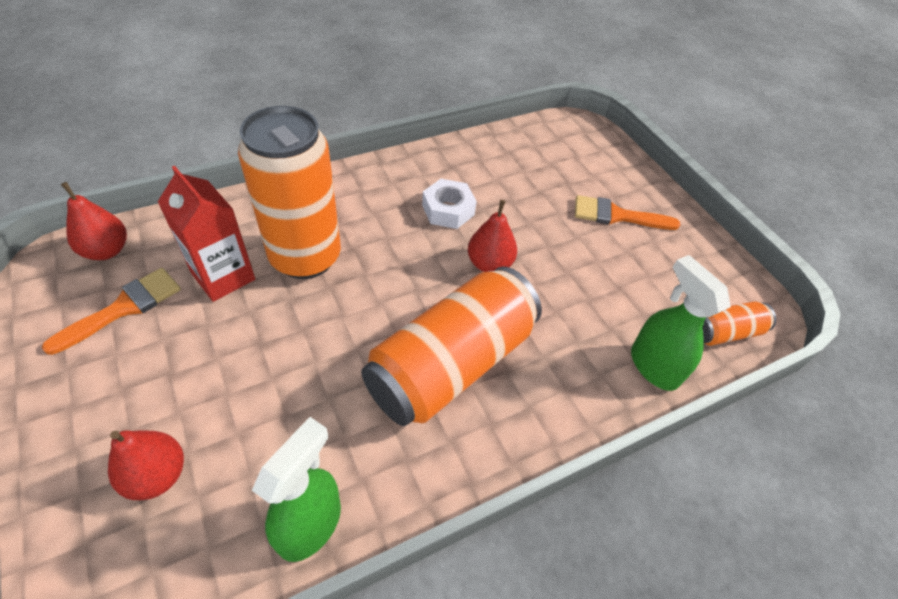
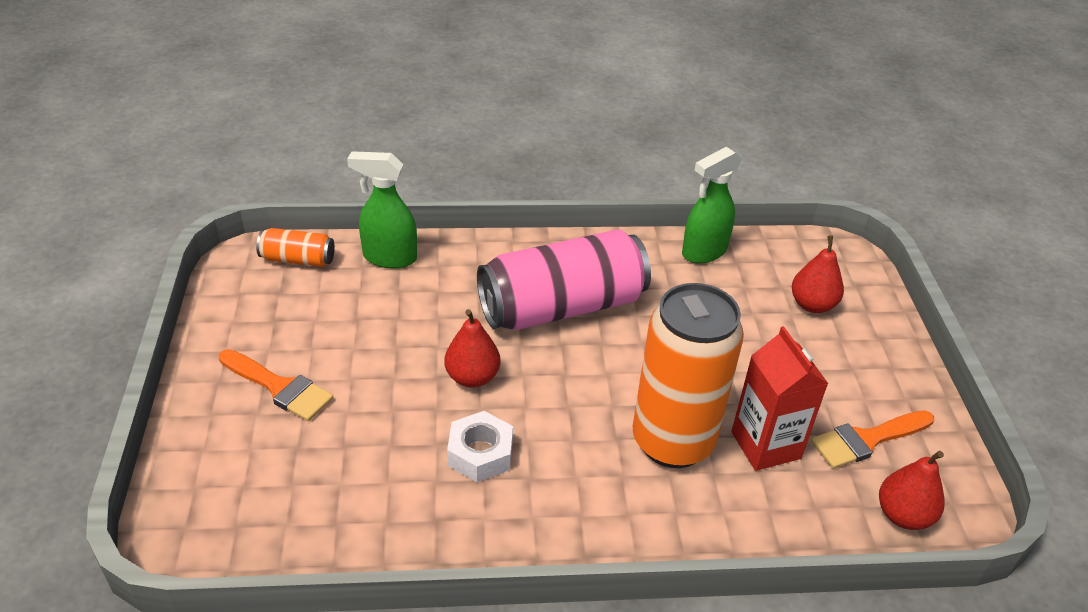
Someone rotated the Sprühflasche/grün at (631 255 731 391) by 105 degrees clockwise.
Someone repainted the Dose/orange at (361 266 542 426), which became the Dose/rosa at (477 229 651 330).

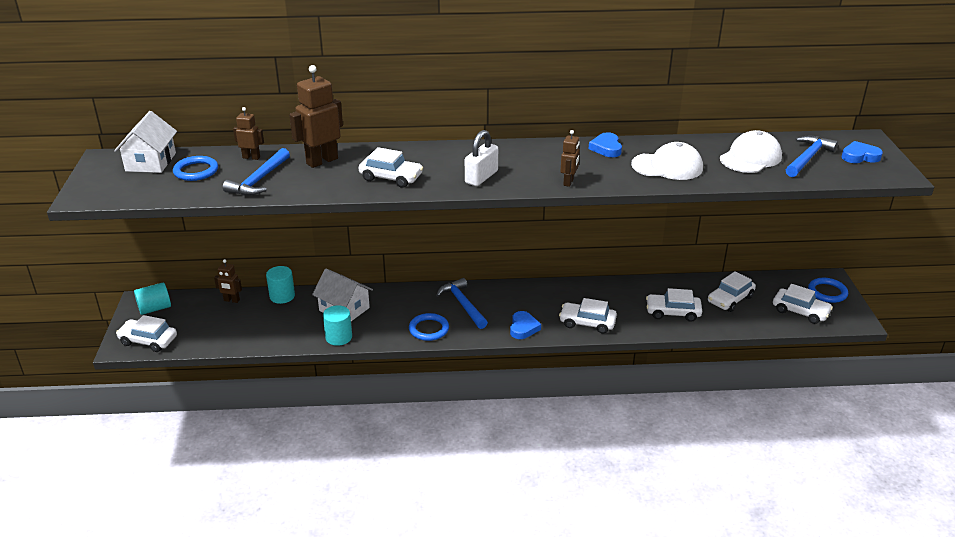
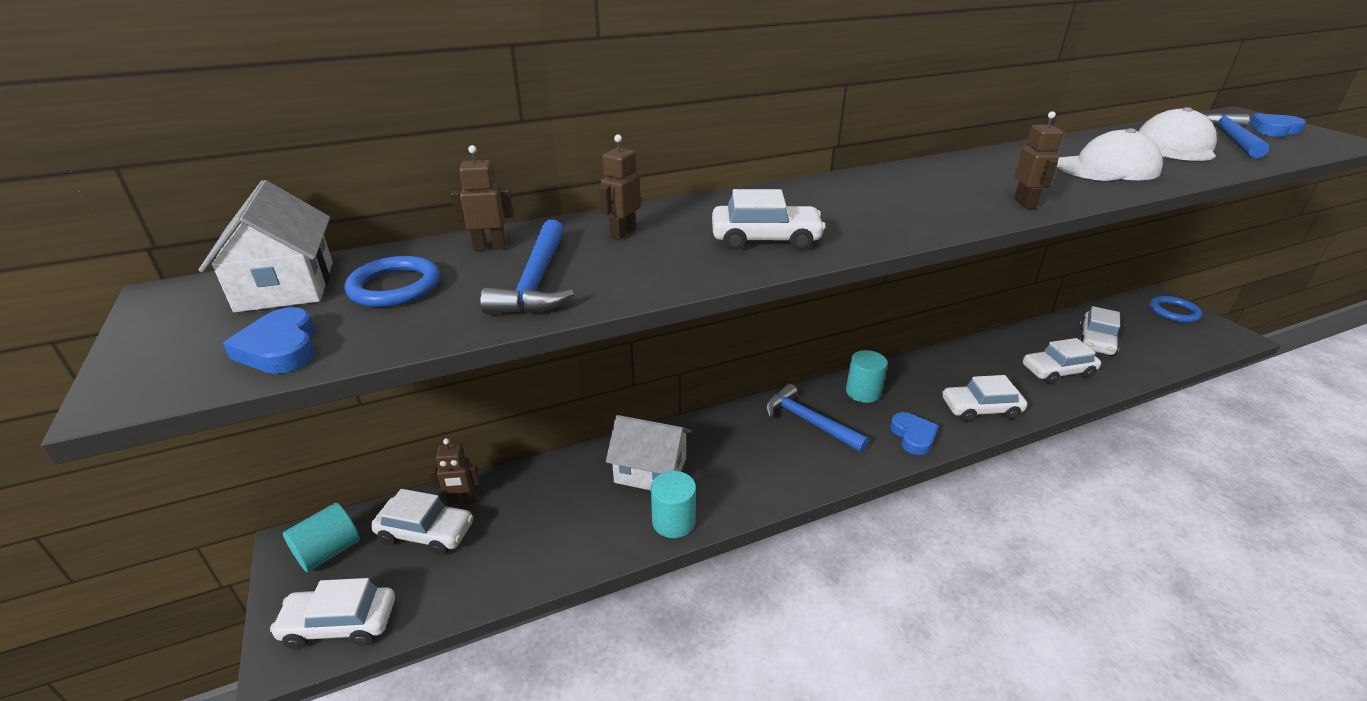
Someone scaled the Roboter/braun at (289 65 343 168) by 0.54.
Someone took away the Vorhängeschloss/weiß at (465 130 498 186).
Someone carried the Herz/blau from (589 132 622 157) to (223 307 316 374).
Someone carried the Vollzylinder/türkis from (266 266 295 304) to (846 350 888 403).
Someone carried the Auto/weiß from (773 284 833 324) to (371 489 473 556).
Someone took away the Ring/blau at (409 313 449 341).

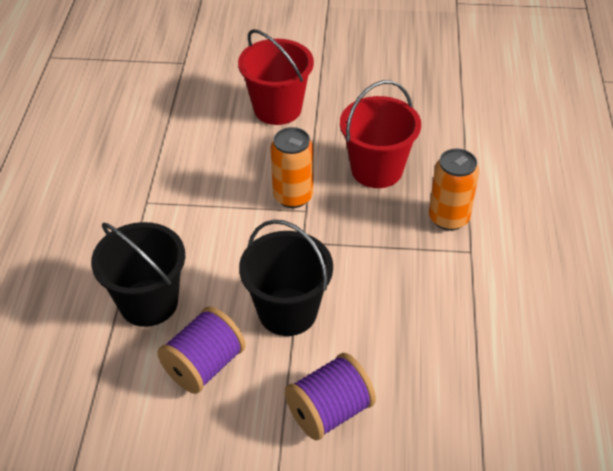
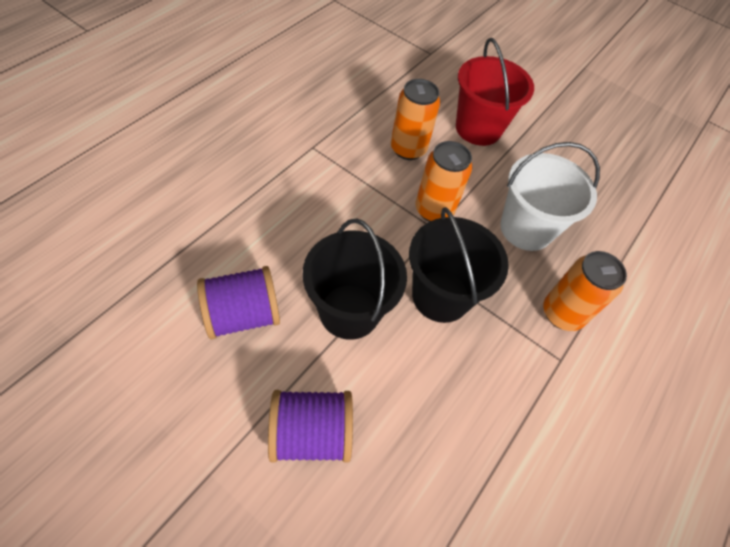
Someone repainted the Eimer/rot at (340 80 421 188), which became the Eimer/weiß at (500 142 600 251).
Someone carried the Eimer/schwarz from (91 222 185 327) to (409 207 509 323).
Someone put down the Dose/orange at (391 79 440 160).

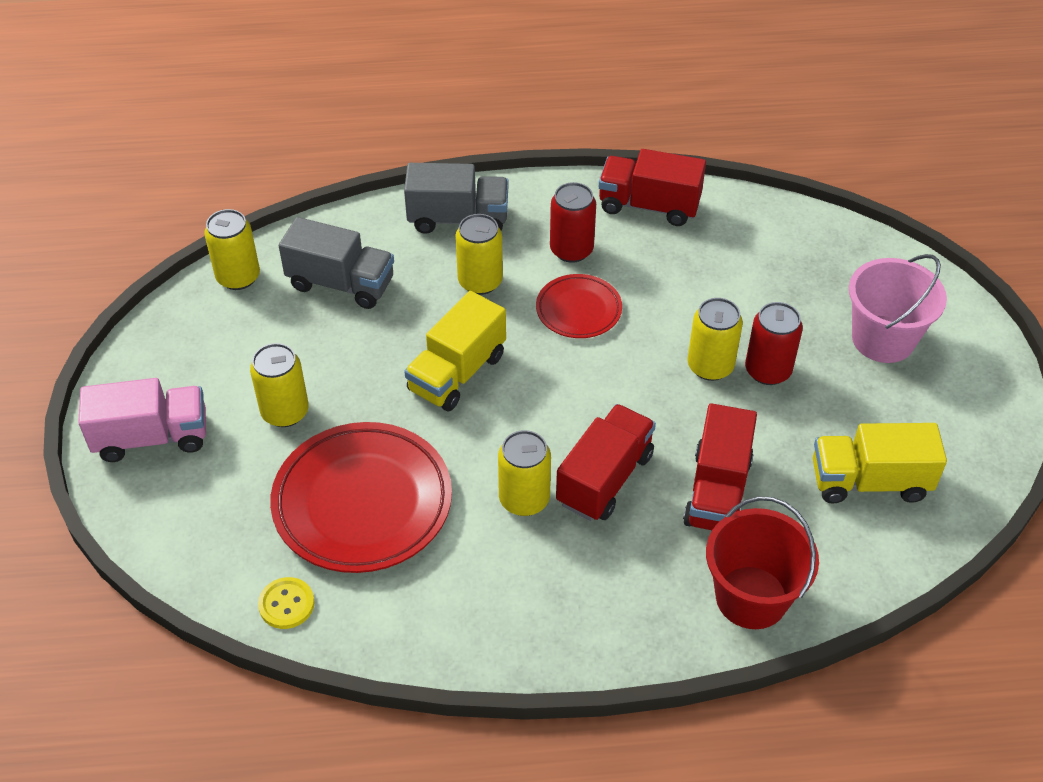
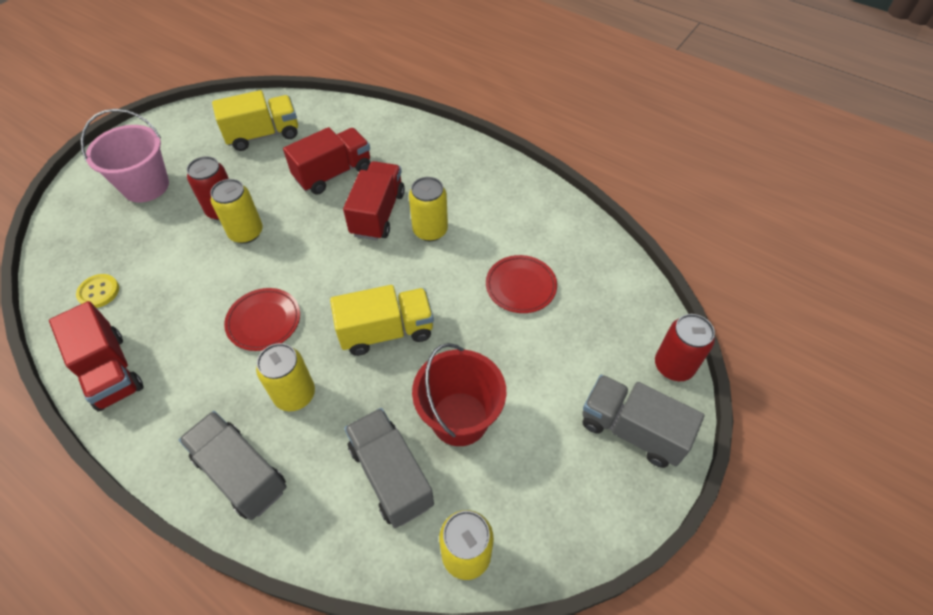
Someone carried the Dose/rot from (550 182 596 263) to (655 314 715 381).
Someone took away the Dose/gelb at (250 343 309 427).
Someone repainted the Lastwagen/rosa at (78 378 206 462), which became the Lastwagen/grau at (582 375 704 468).
Someone rotated the Lastwagen/rot at (556 404 656 521) by 120 degrees clockwise.
Someone scaled the Teller/rot at (270 422 452 573) by 0.54.
Someone rotated the Lastwagen/gelb at (813 423 947 504) by 60 degrees counterclockwise.
Someone carried the Eimer/rot from (706 496 819 629) to (412 343 506 446).
Someone carried the Knopf/gelb from (258 577 314 629) to (76 274 119 308).

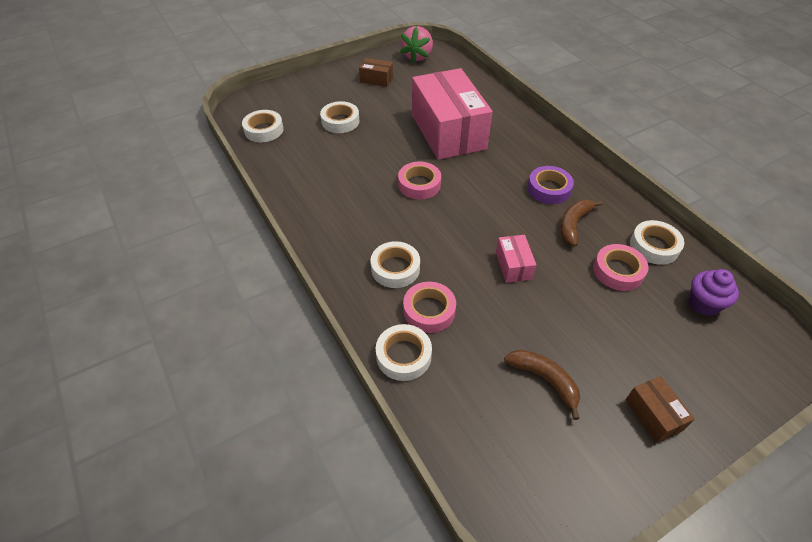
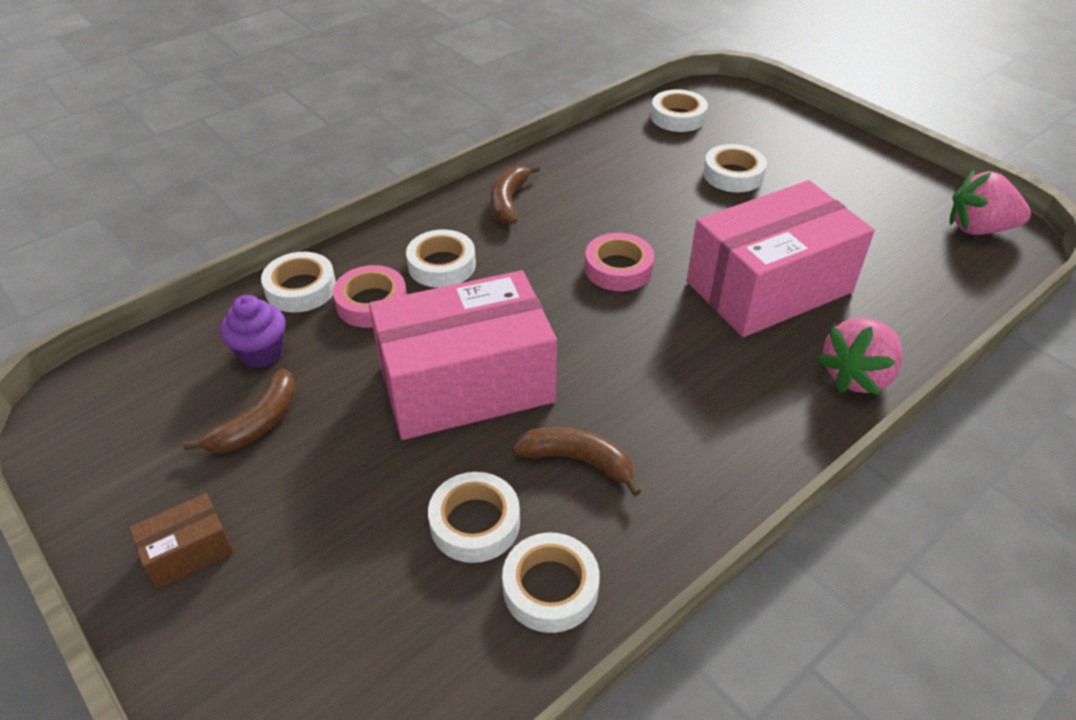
Someone took away the Schachtel/braun at (359 58 393 87).
Someone took away the Klebeband/lila at (527 166 574 204).
Someone scaled the Schachtel/rosa at (496 235 536 283) by 2.41.
Someone repainted the Klebeband/rosa at (593 244 648 291), which became the Klebeband/weiß at (428 472 520 563).
Someone carried the Muffin/lila from (689 269 739 316) to (220 295 285 368).
Someone put down the Banane/braun at (490 165 540 225).
Someone put down the Erdbeere/rosa at (817 318 902 395).

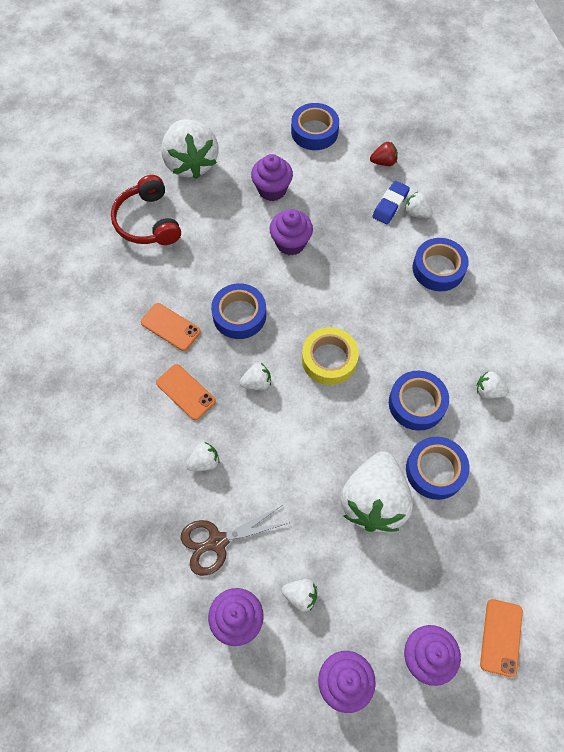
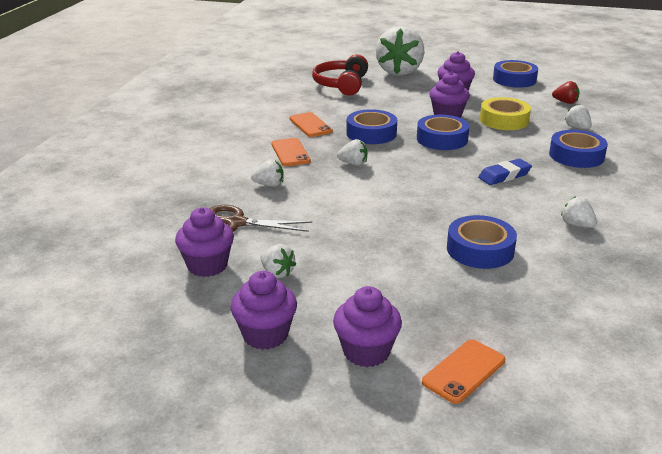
Someone carried the Radiergummi/blau from (372 181 410 224) to (478 159 532 185).
Someone carried the Klebeband/gelb from (302 327 359 385) to (480 97 531 130).
Someone carried the Klebeband/blau from (389 371 449 431) to (417 115 470 150).
Someone took away the Erdbeere/weiß at (340 452 413 532).

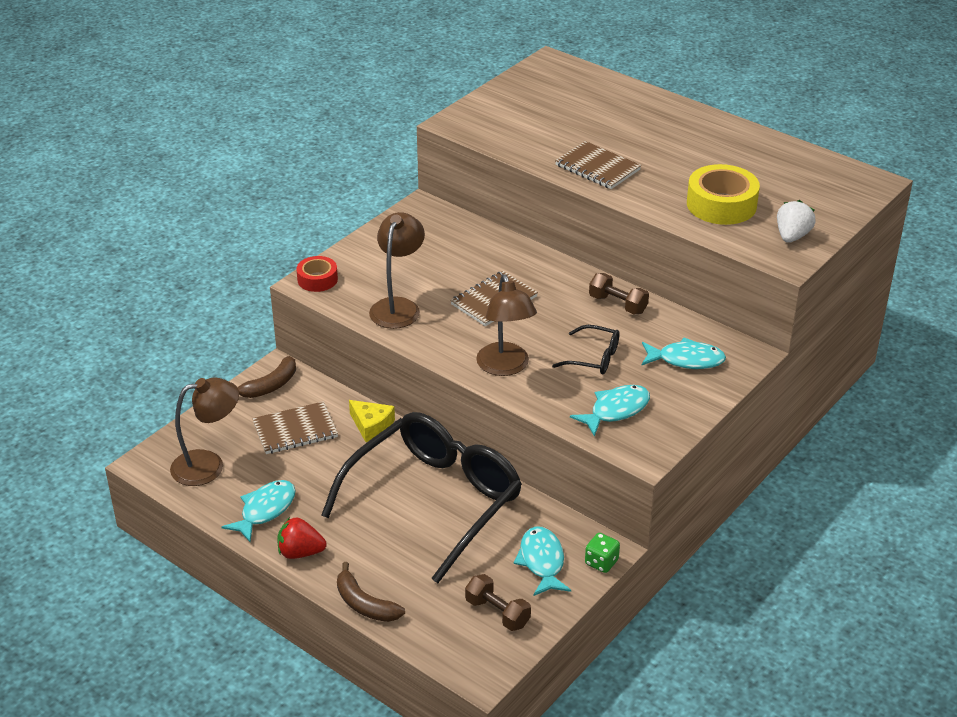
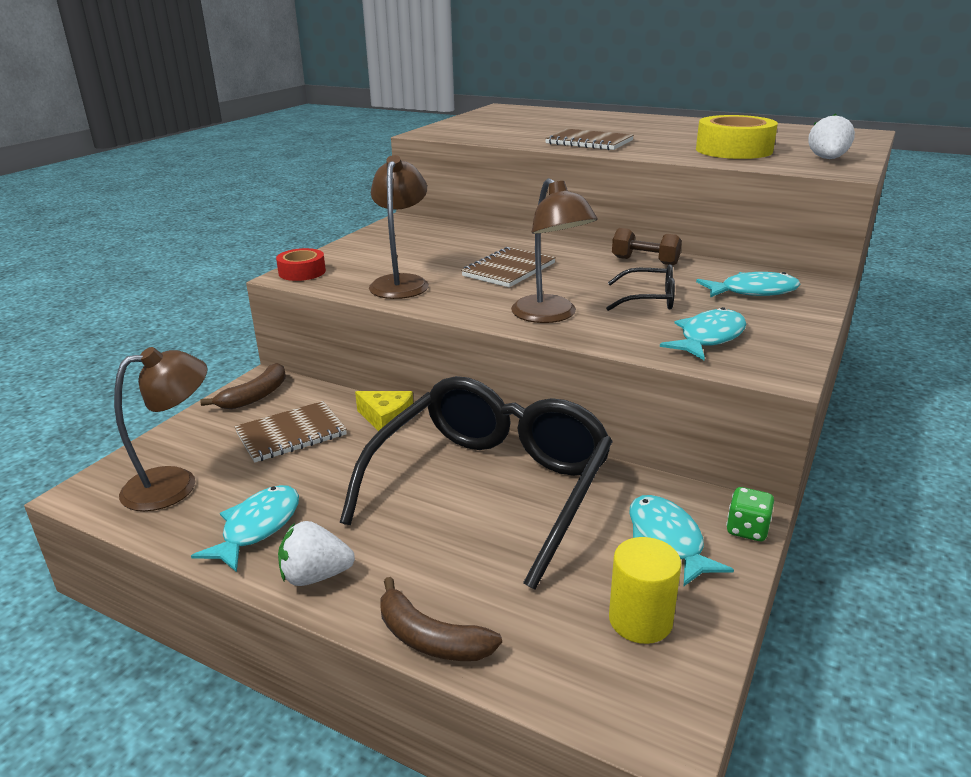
Someone repainted the Erdbeere/rot at (278 517 327 559), which became the Erdbeere/weiß at (278 521 355 586).
Someone swapped the Hantel/braun at (465 574 531 631) for the Vollzylinder/gelb at (609 537 682 644).

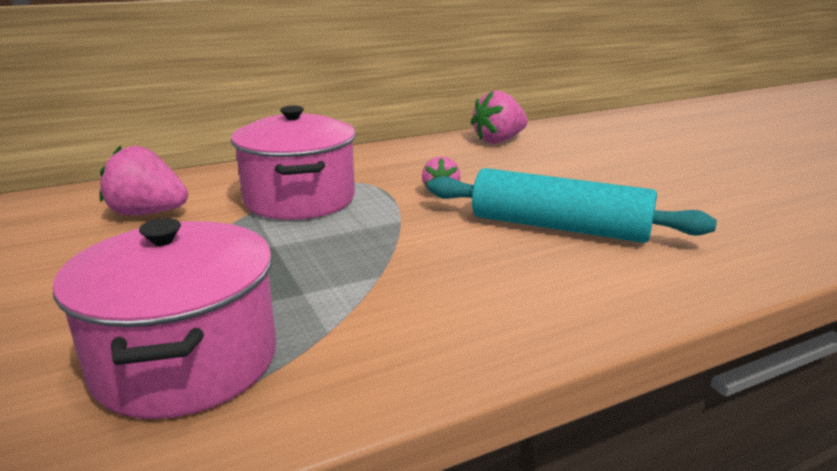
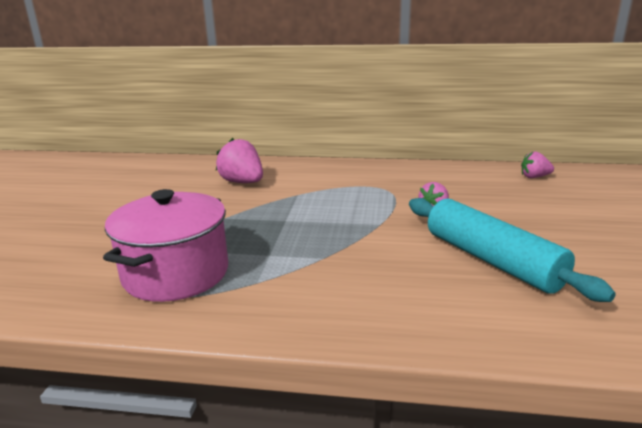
Someone scaled the Erdbeere/rosa at (470 91 528 144) by 0.59.
Someone took away the Kochtopf/rosa at (231 106 356 220).

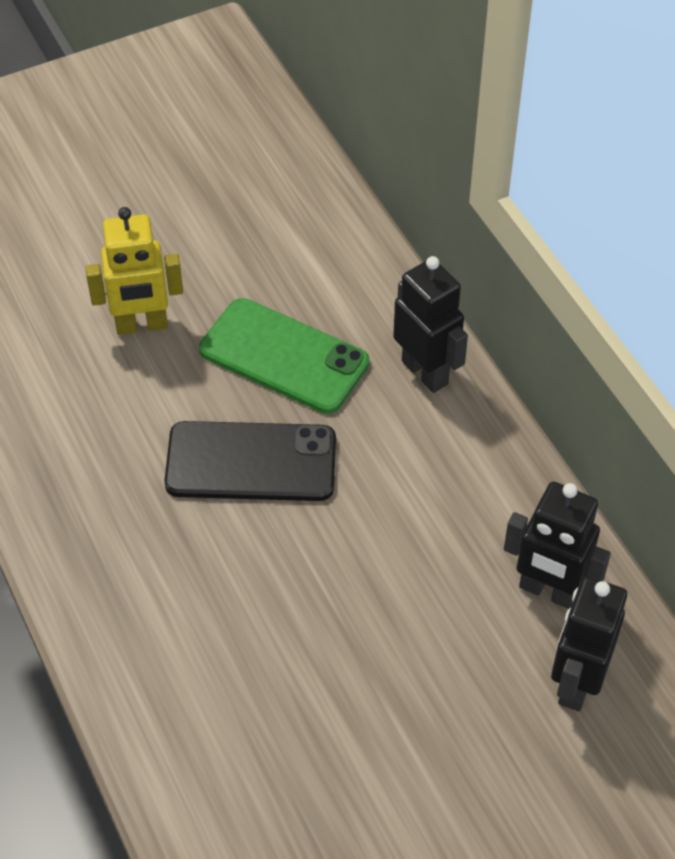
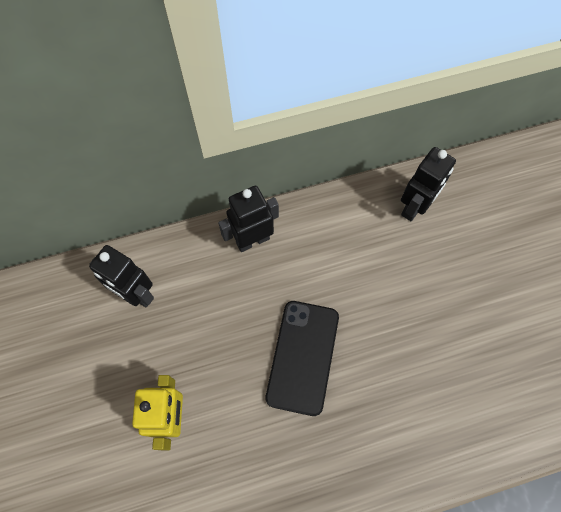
Someone took away the Handy/grün at (199 298 369 414).
Someone carried the Roboter/schwarz from (551 576 627 711) to (89 245 154 307).

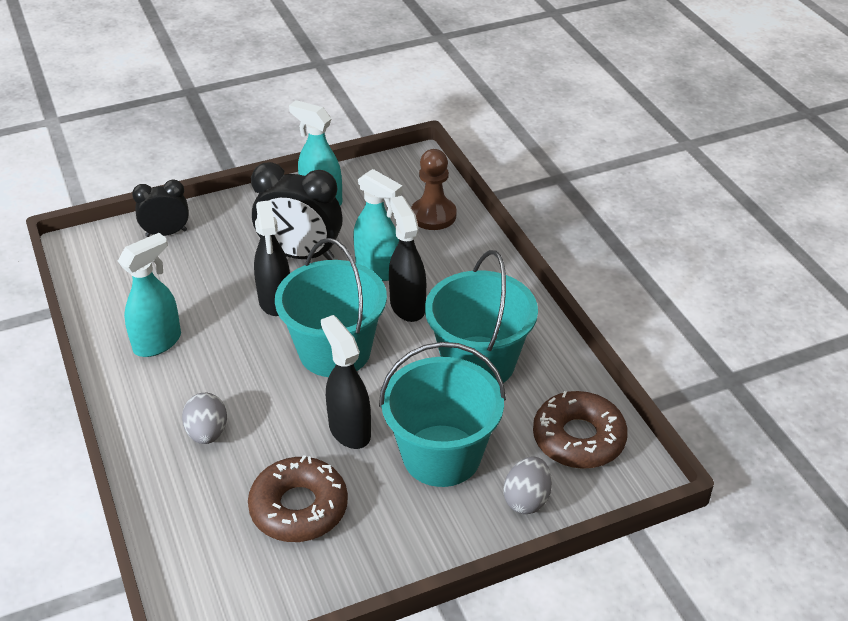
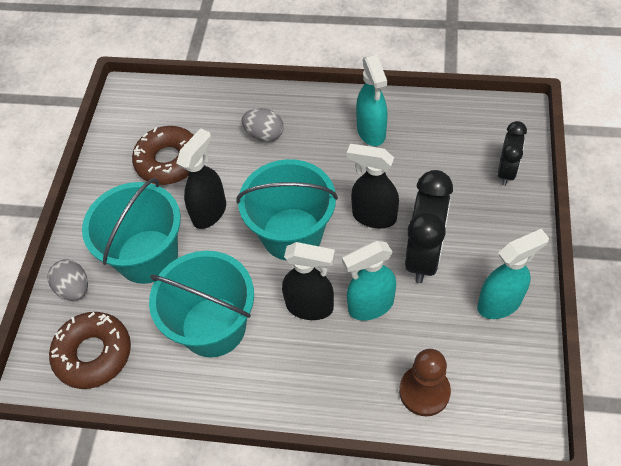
Someone rotated the Wecker/schwarz at (251 162 343 260) by 150 degrees clockwise.
Someone rotated the Sprühflasche/schwarz at (321 315 371 449) by 60 degrees counterclockwise.

